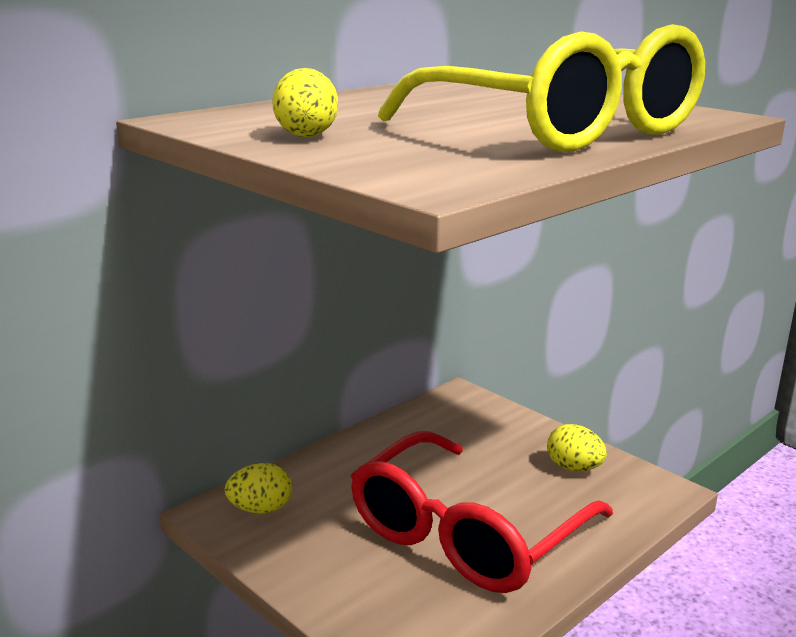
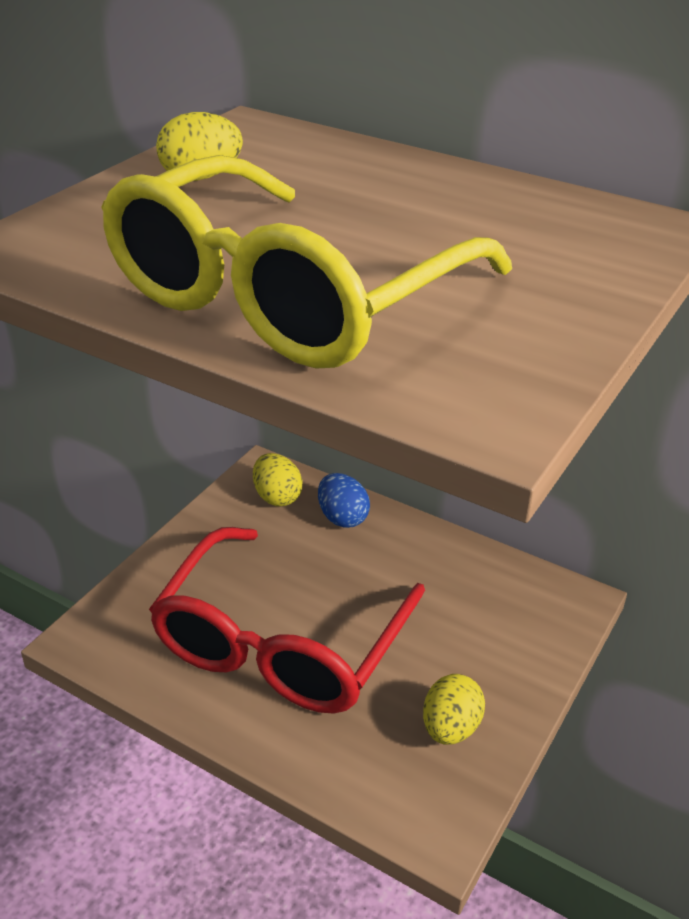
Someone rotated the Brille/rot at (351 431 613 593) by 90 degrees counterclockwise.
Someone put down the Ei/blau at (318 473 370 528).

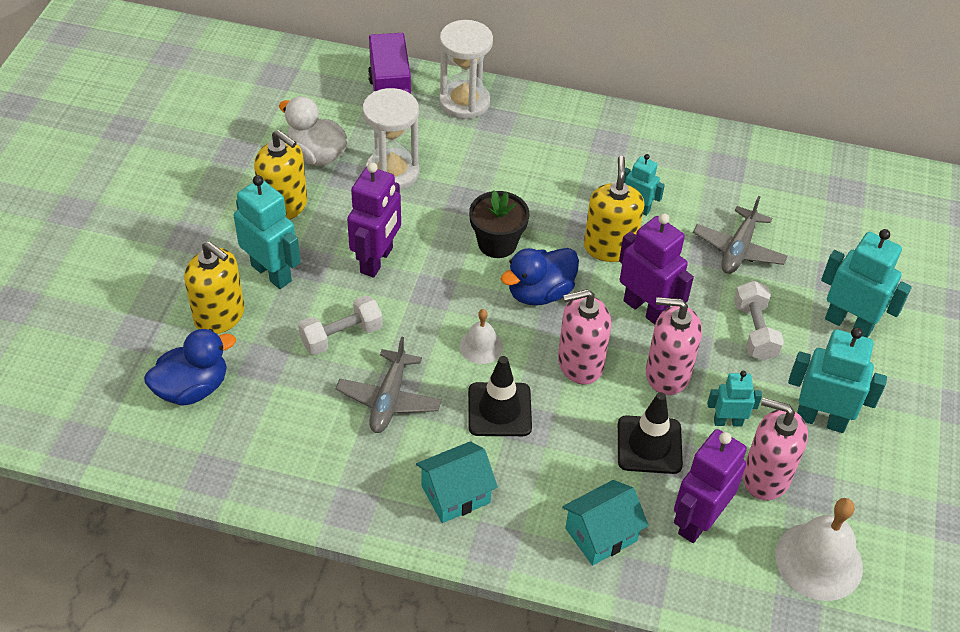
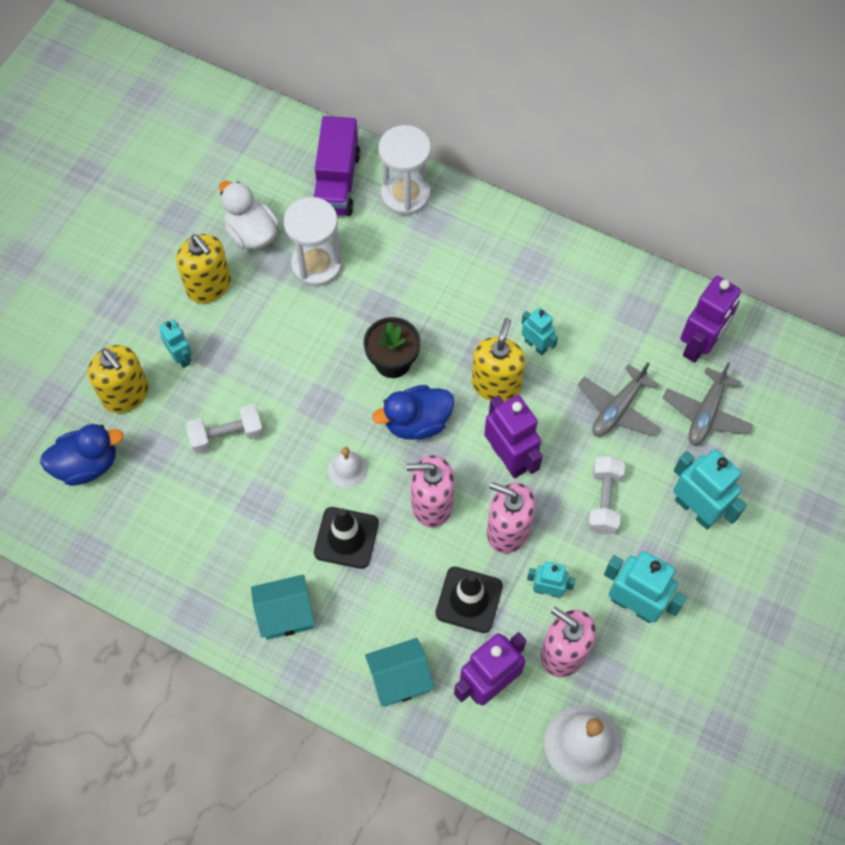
Someone carried the Roboter/lila from (347 162 401 277) to (681 276 741 363).
Someone scaled the Roboter/türkis at (234 175 301 289) by 0.58.
Someone carried the Flugzeug/grau from (336 336 442 433) to (663 362 753 445).

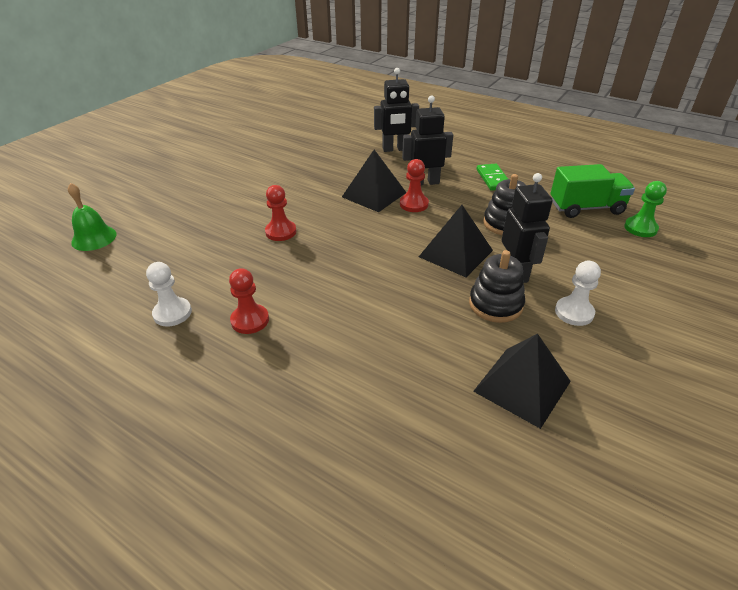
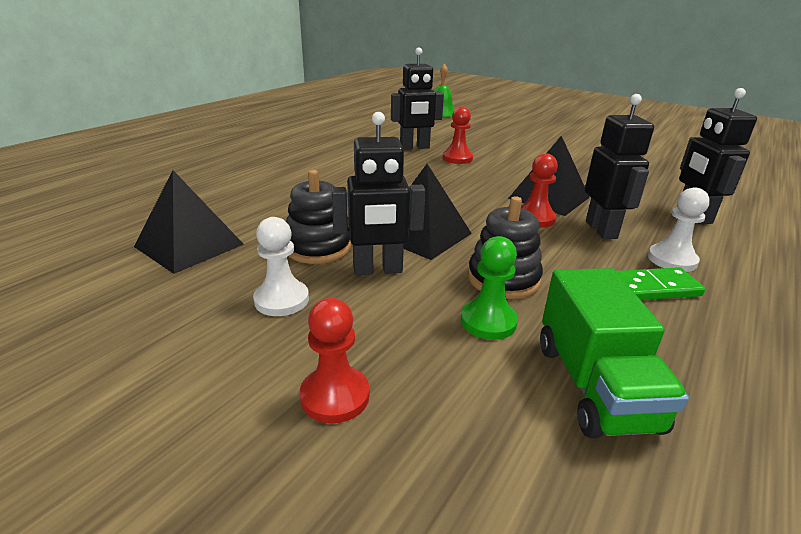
Someone carried the Bauer/grün from (624 181 667 237) to (461 236 518 340).
Someone carried the Bauer/weiß from (146 262 192 327) to (648 187 710 272).
Someone carried the Bauer/rot from (229 268 269 334) to (300 298 369 423).
Someone put down the Roboter/schwarz at (391 48 444 150).

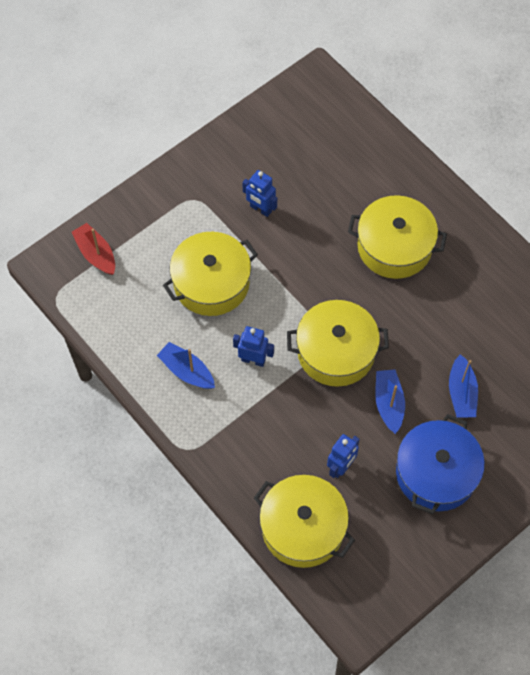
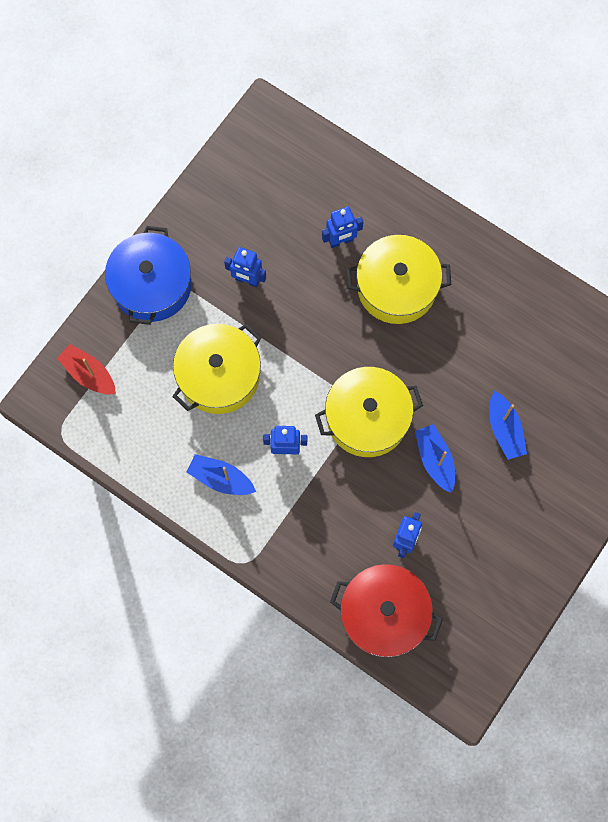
Someone carried the Kochtopf/blau from (396 414 485 514) to (105 226 192 325).
Someone repainted the Kochtopf/gelb at (254 475 355 568), which became the Kochtopf/rot at (330 564 443 657).
Someone put down the Roboter/blau at (322 207 363 248).

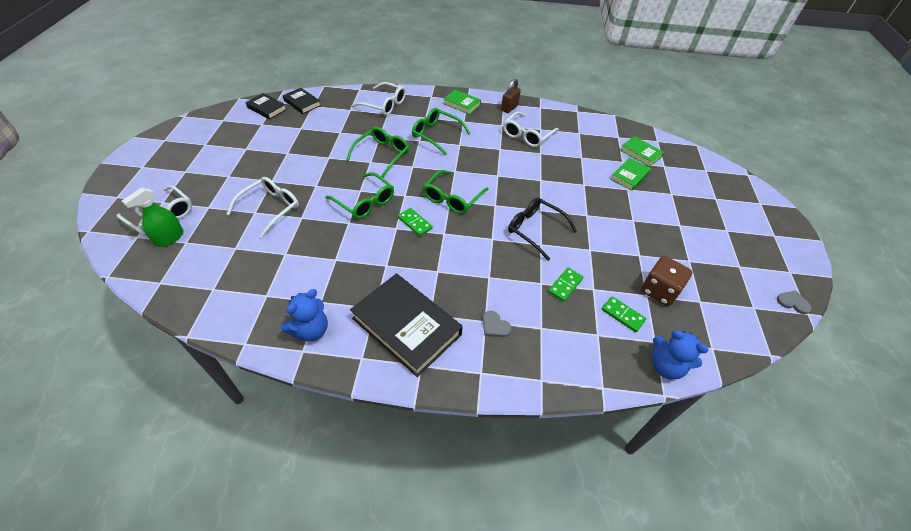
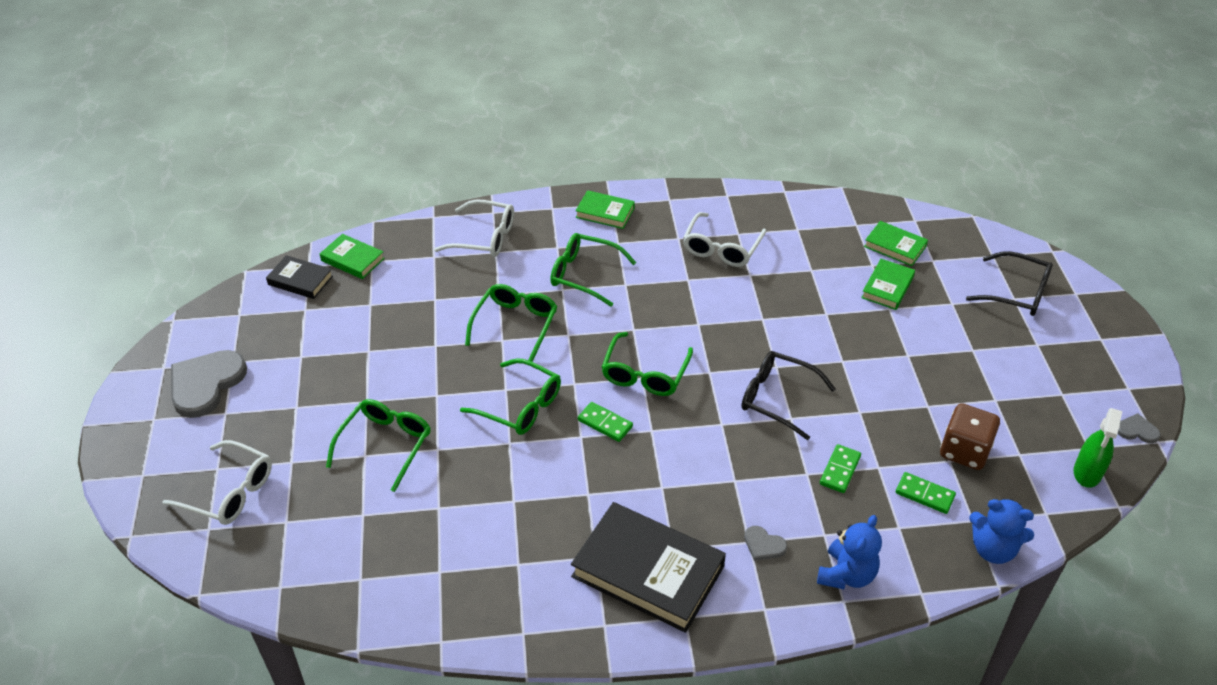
Someone took away the Vorhängeschloss/braun at (501 79 521 113).
Someone repainted the Buch/schwarz at (283 88 321 114), which became the Buch/grün at (320 234 385 279).
Someone repainted the Brille/weiß at (227 177 299 238), which became the Brille/grün at (326 399 431 492).
Someone carried the Sprühflasche/grün from (122 188 184 247) to (1074 408 1122 488).
Someone carried the Teddybär/blau from (281 289 328 341) to (817 515 882 589).
Someone put down the Brille/schwarz at (966 251 1053 316).
Someone put down the Herz/grau at (171 350 247 418).

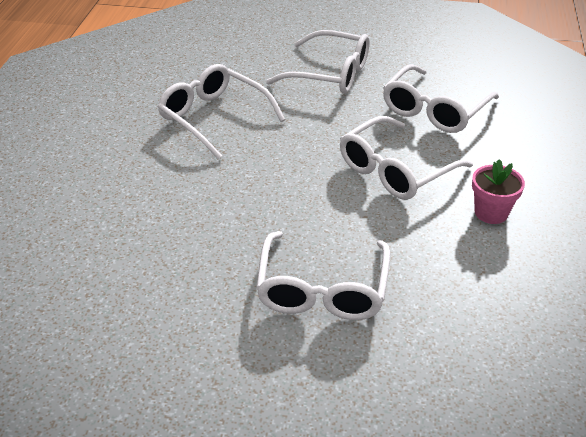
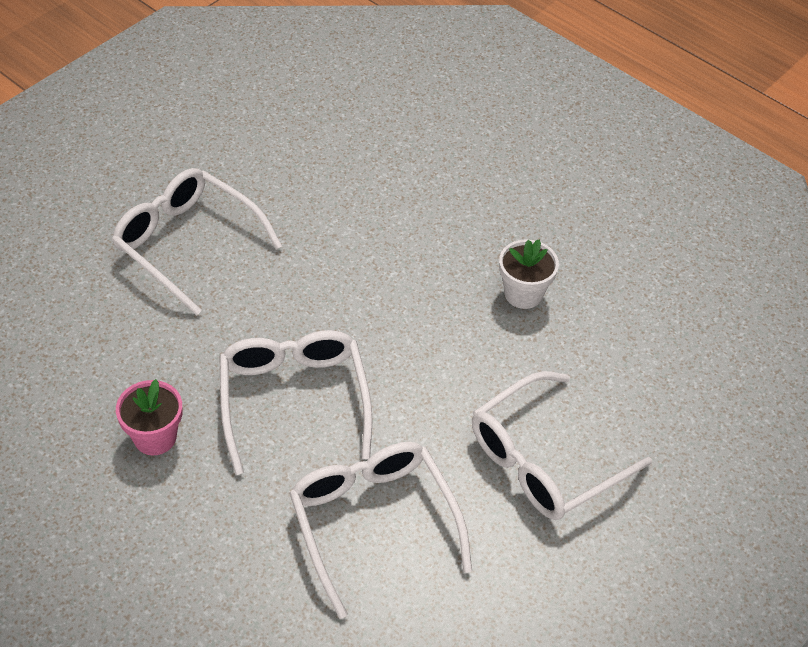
Someone swapped the Brille/weiß at (158 64 285 159) for the Blumentopf/weiß at (499 239 559 309).

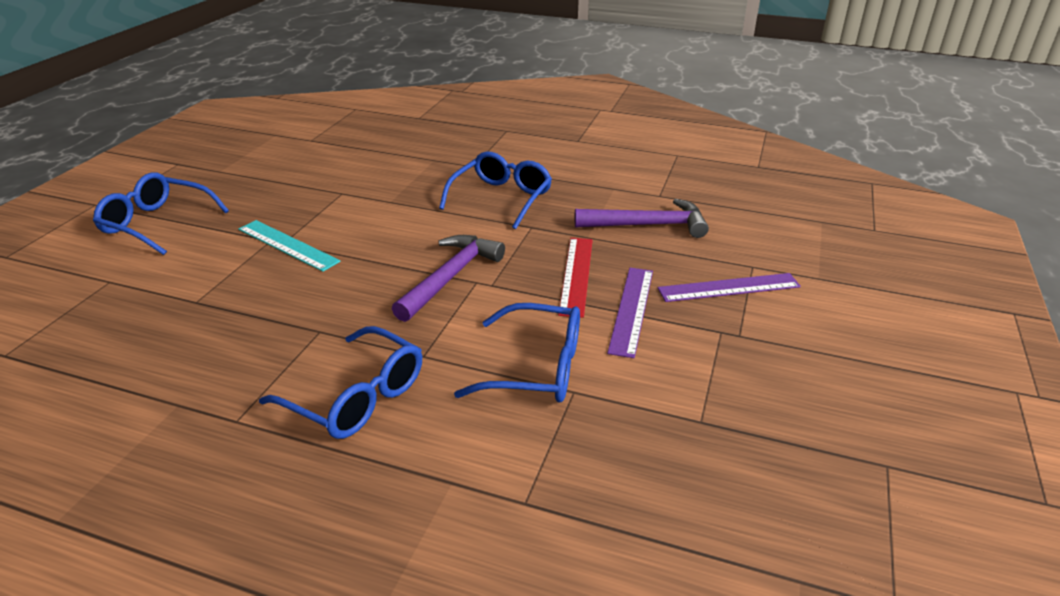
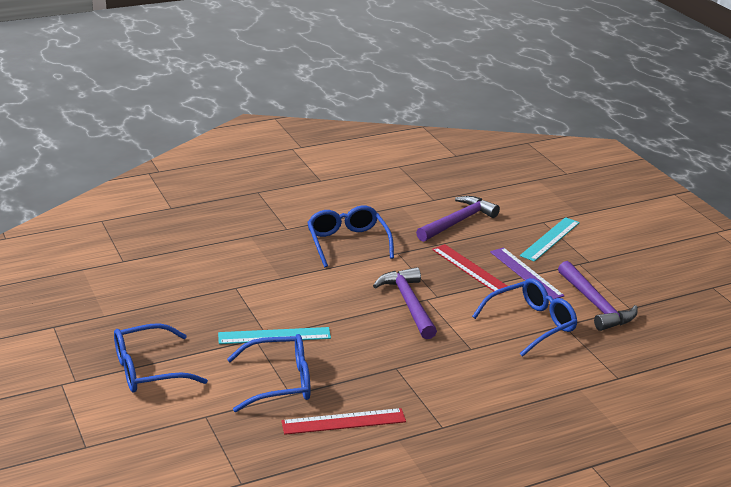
Someone repainted the Lineal/lila at (658 273 801 302), which became the Lineal/türkis at (520 217 580 262).
Someone carried the Brille/blau from (259 326 422 439) to (227 334 311 412).
Someone put down the Hammer/lila at (558 261 638 331).
Someone put down the Lineal/rot at (281 408 406 435).

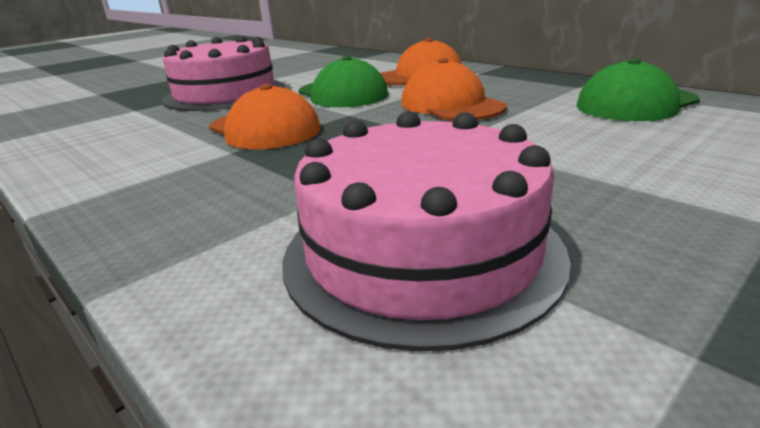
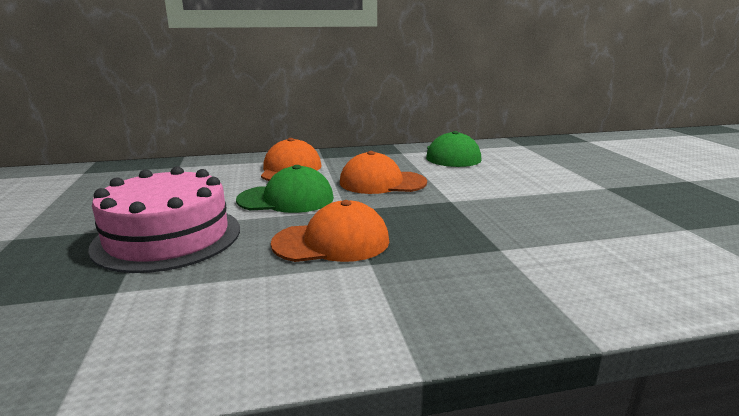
Someone took away the Kuchen/rosa at (282 111 571 352).

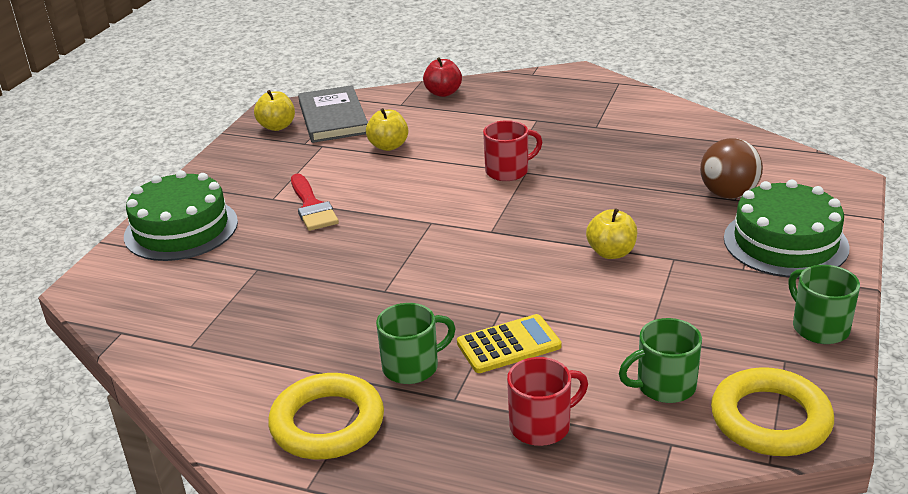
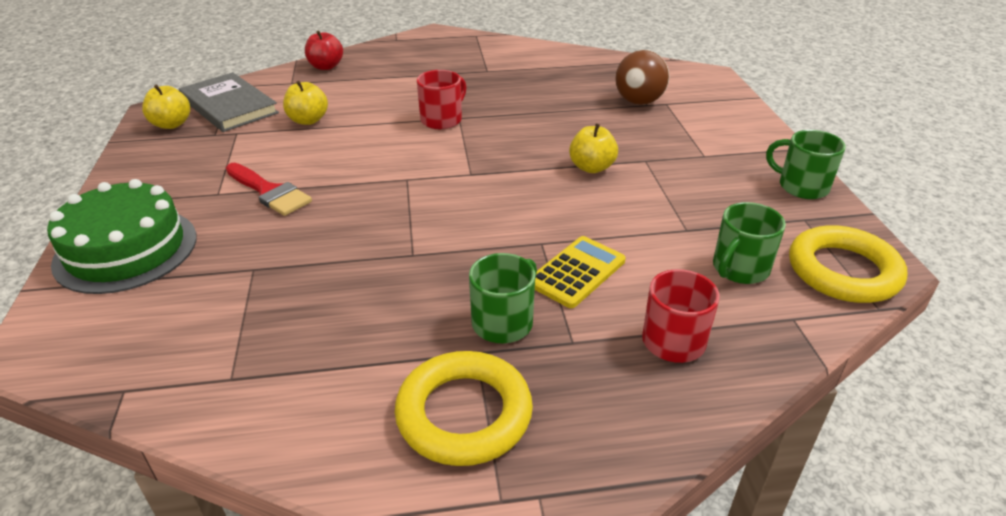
Someone took away the Kuchen/grün at (724 180 850 278).

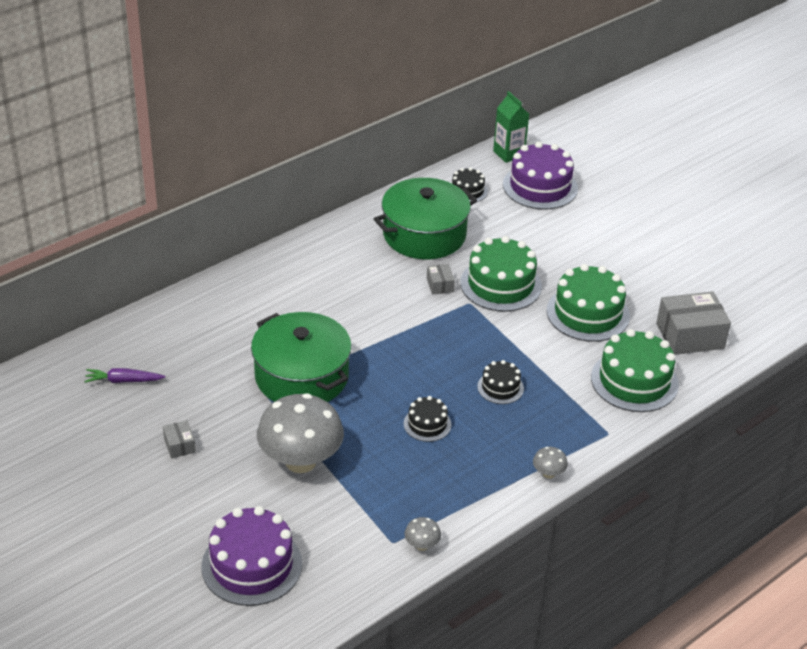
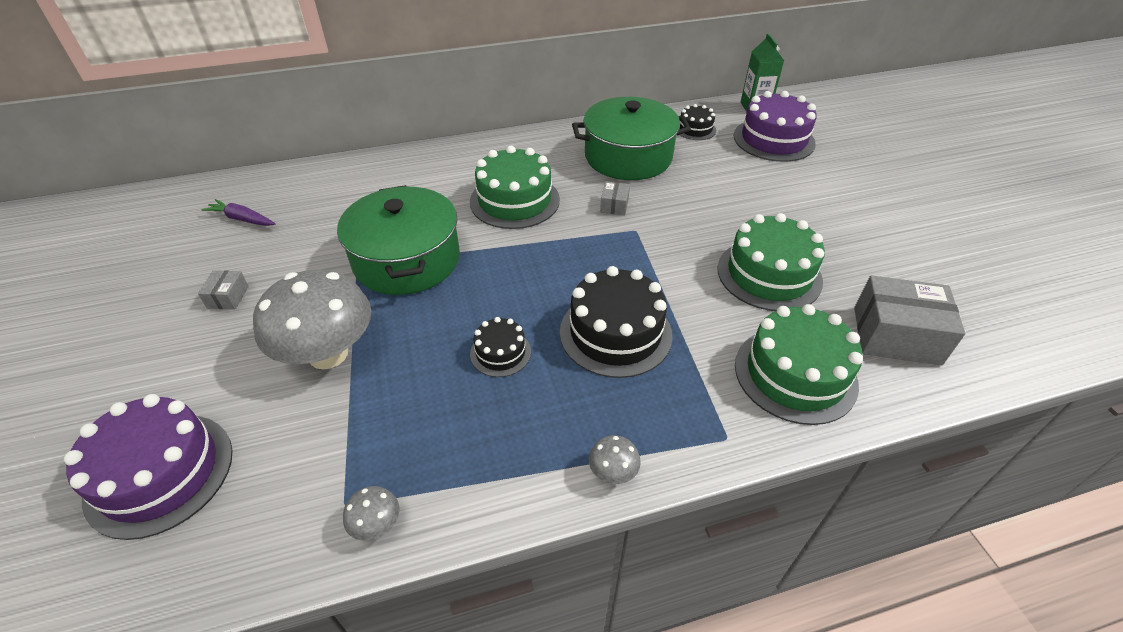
Someone carried the Kuchen/grün from (460 236 542 312) to (470 146 560 229).
Someone scaled the Kuchen/schwarz at (477 360 524 404) by 1.89.

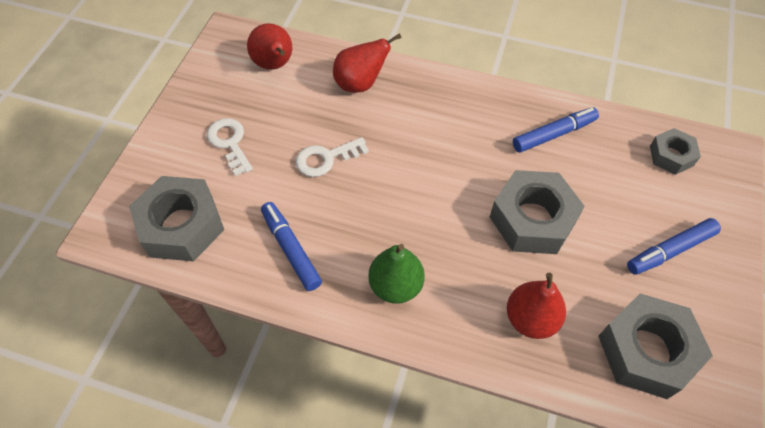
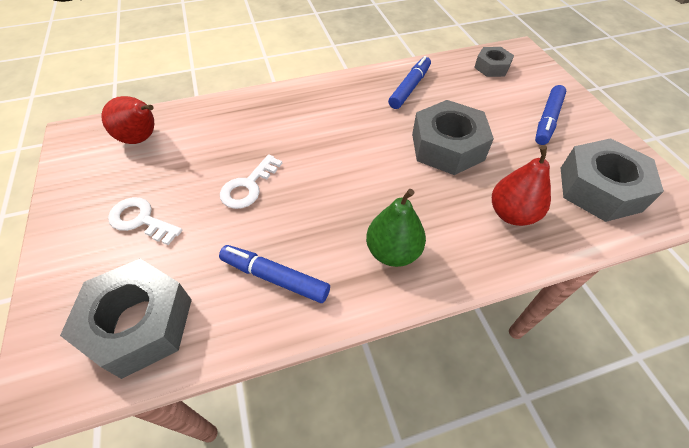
Someone took away the Birne/rot at (333 33 402 93).

